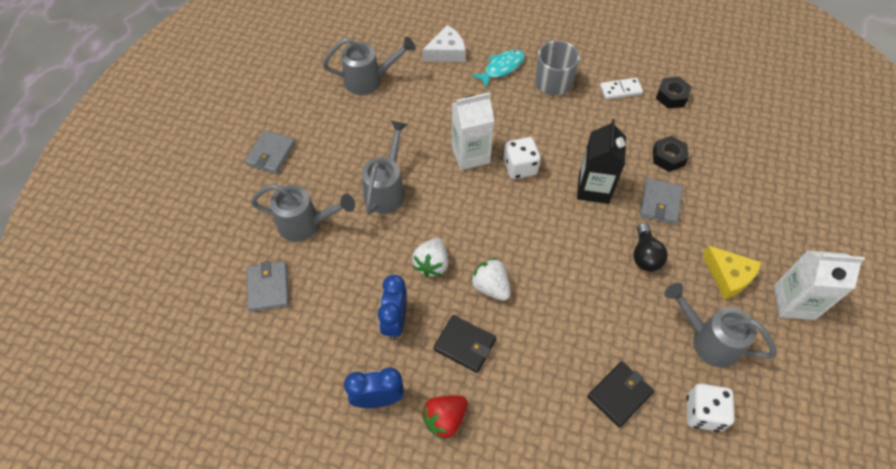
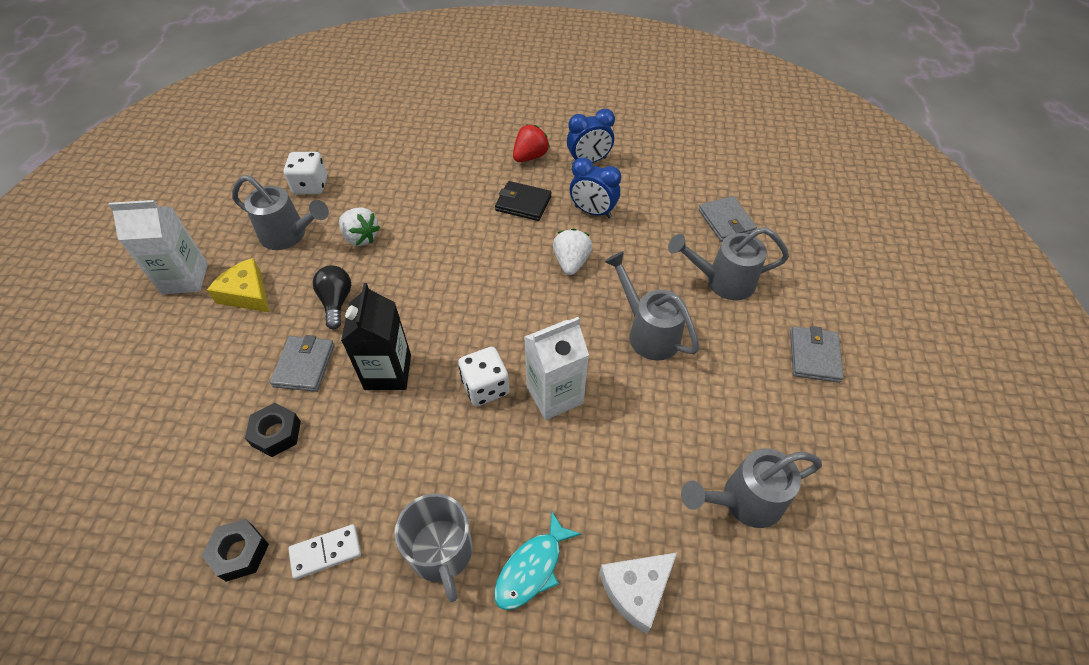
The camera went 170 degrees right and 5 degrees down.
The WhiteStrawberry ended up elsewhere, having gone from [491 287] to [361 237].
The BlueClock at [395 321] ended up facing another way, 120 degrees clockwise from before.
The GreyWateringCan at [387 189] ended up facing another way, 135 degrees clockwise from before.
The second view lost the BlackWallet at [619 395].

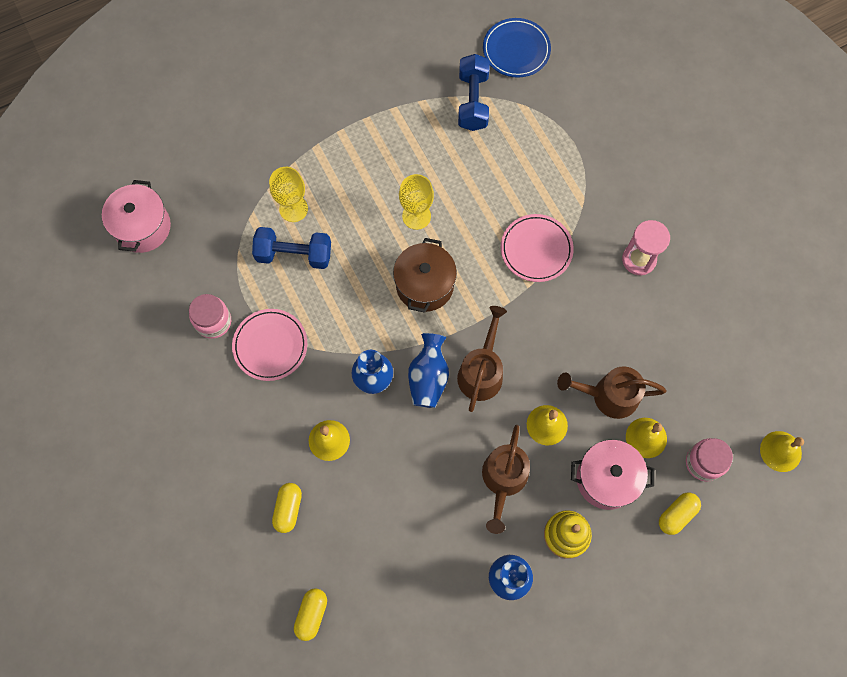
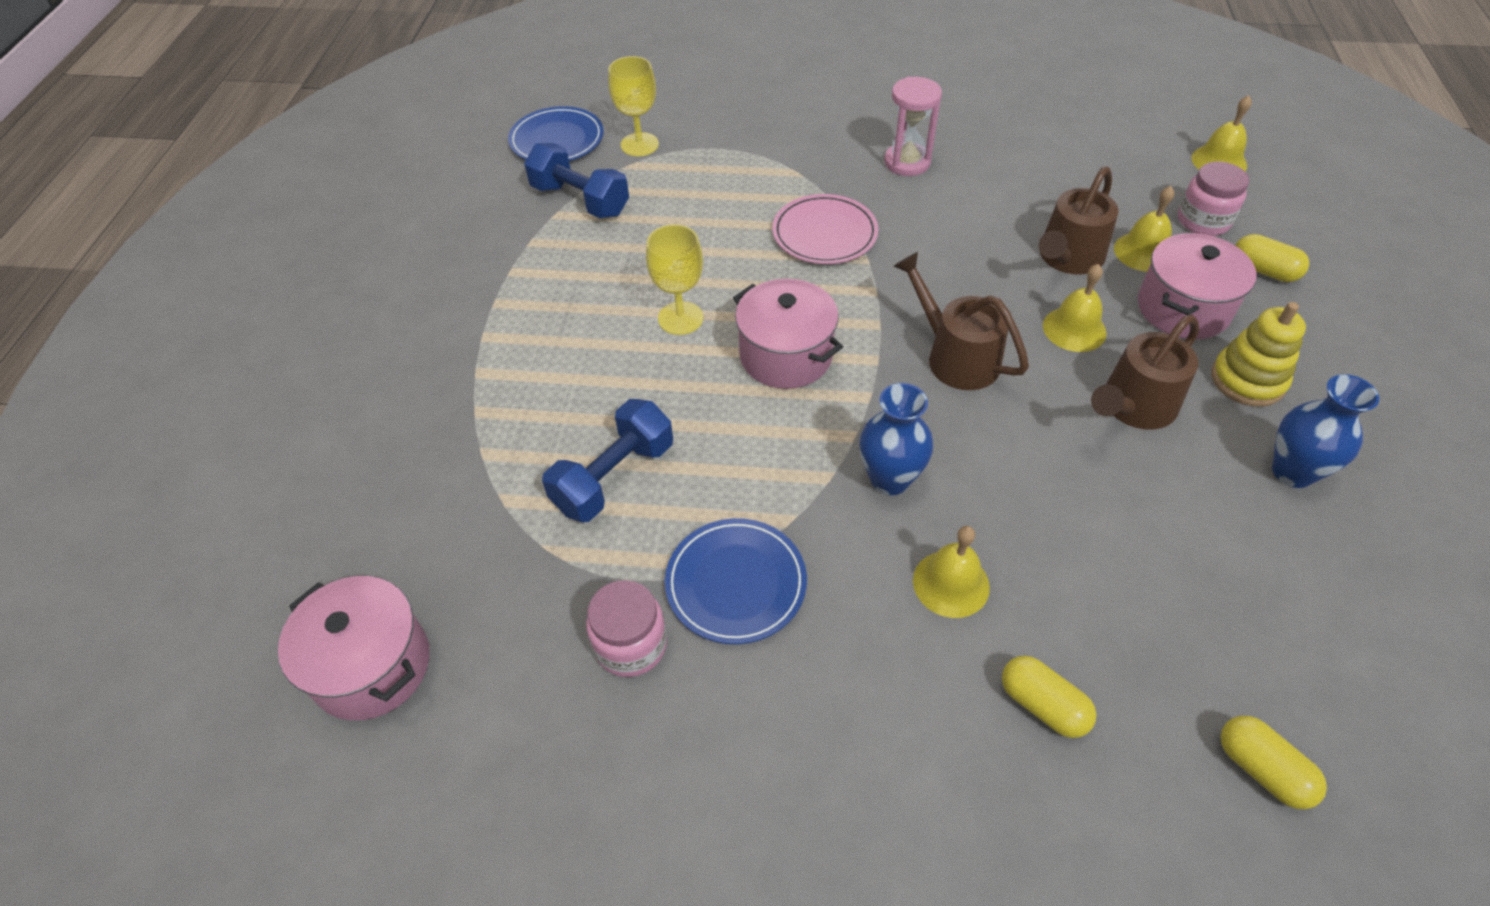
The camera went 55 degrees left and 20 degrees down.
The YellowGoblet ended up elsewhere, having gone from [293 209] to [639 144].
What was the PinkPlate at [270 346] turned into the BluePlate at [736 583].
What was the BrownPot at [424 285] turned into the PinkPot at [786 355].
The BrownWateringCan at [503 480] ended up facing another way, 90 degrees clockwise from before.
The YellowCapsule at [676 514] ended up facing another way, 45 degrees counterclockwise from before.
The second view lost the BlueVase at [428 378].

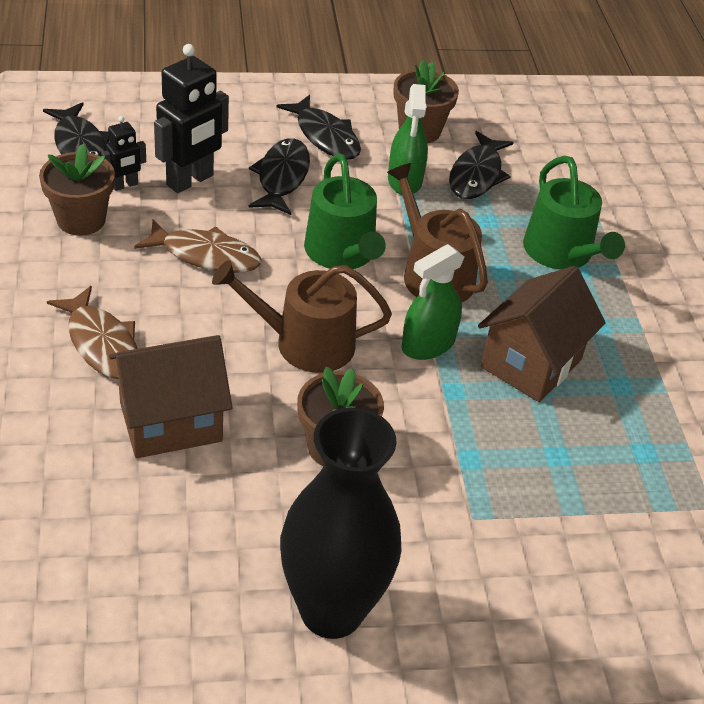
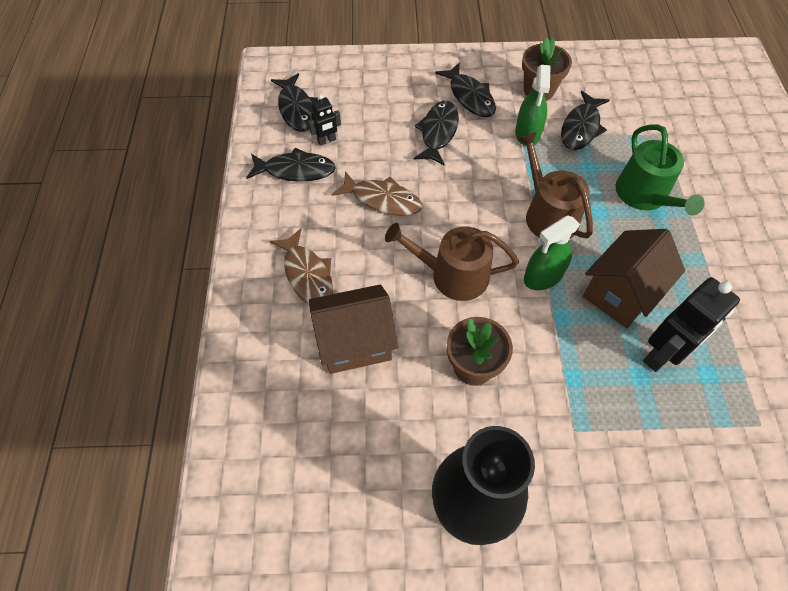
The camera went 10 degrees right and 15 degrees up.
Where the BrownFlowerPot stood at [81 220], the BlackFish came to stand at [295 170].
The BlackRobot ended up elsewhere, having gone from [190 181] to [662 355].
The second view lost the GreenWateringCan at [342 253].

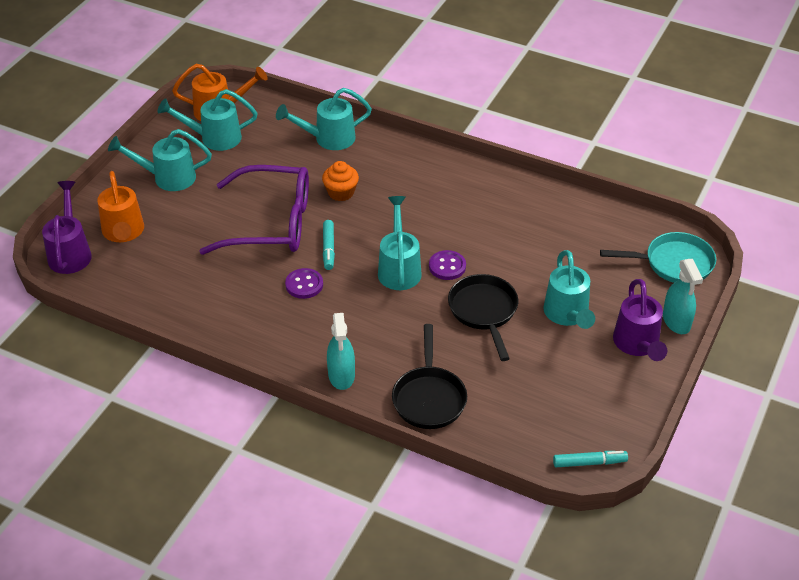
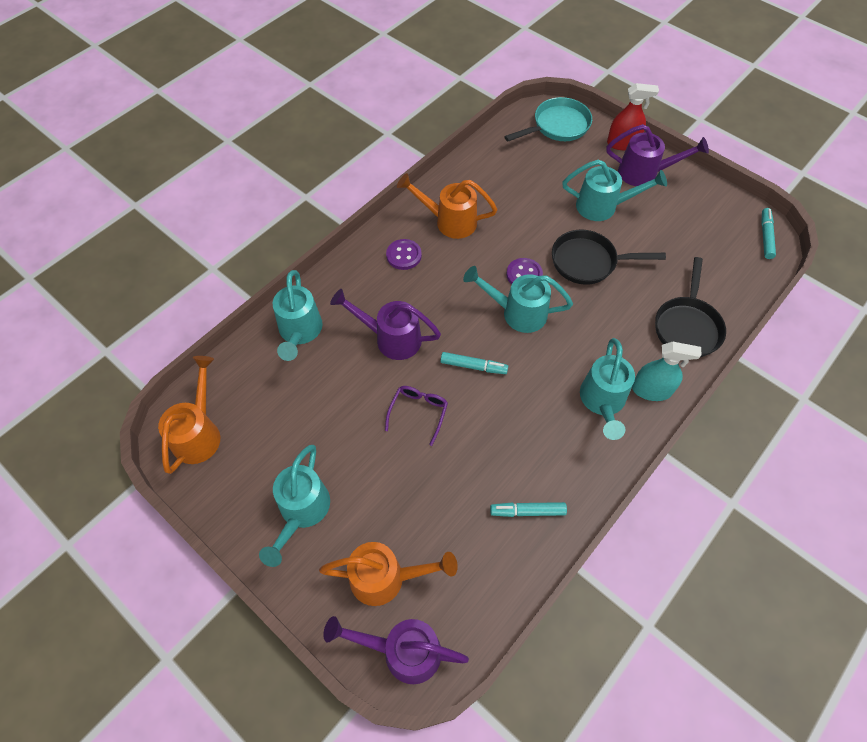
The camera went 75 degrees left and 15 degrees up.
Where the OrangeCupcake stood at [341 192], the PurpleWateringCan came to stand at [391 338].
The size of the PurpleGlasses at [271 223] changed by a factor of 0.43.
The PurpleButton ended up elsewhere, having gone from [304 285] to [404 255].
The second view gained the OrangeWateringCan at [449 221].
The second view gained the TurquoiseMarker at [527 511].
The TurquoisePan at [674 263] ended up facing another way, 45 degrees clockwise from before.
The TurquoiseWateringCan ended up elsewhere, having gone from [214 138] to [602 402].
What was the TurquoiseSprayBottle at [676 321] turned into the RedSprayBottle at [622 143].
The BlackPan at [429 398] ended up facing another way, 90 degrees clockwise from before.

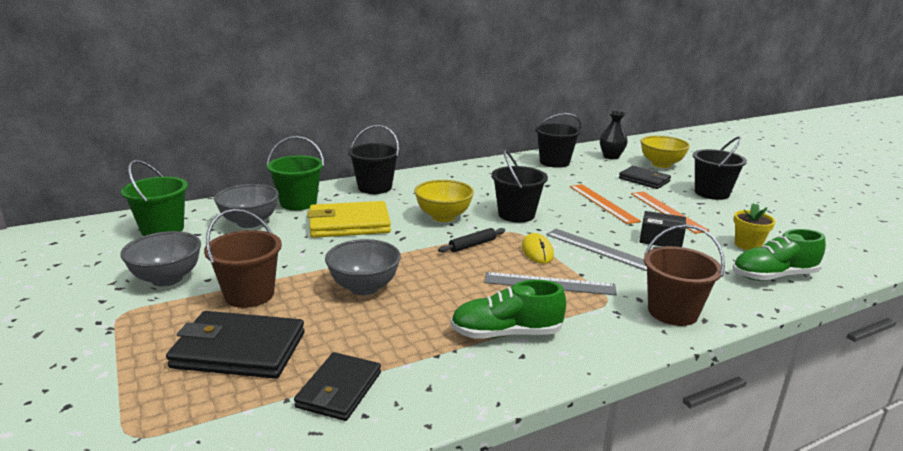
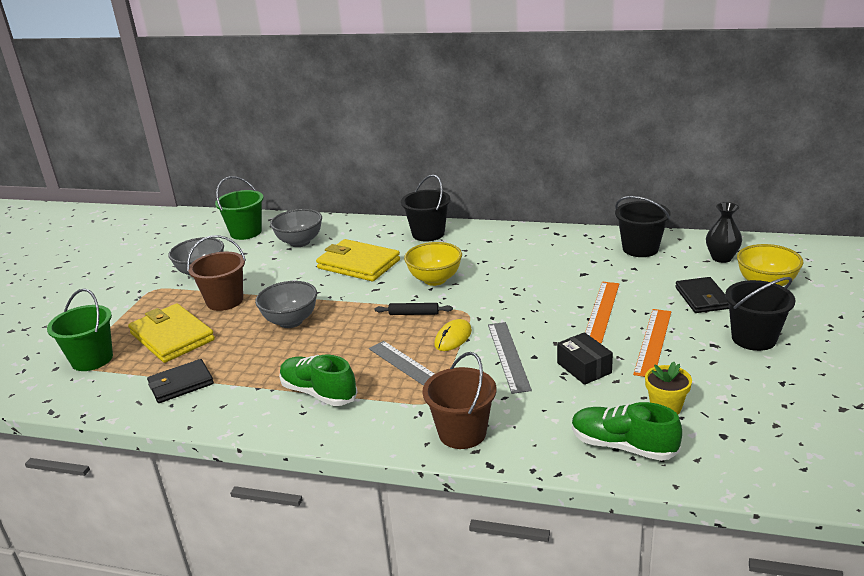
The camera went 45 degrees right and 5 degrees up.
The GreenBucket ended up elsewhere, having gone from [298 203] to [92 359].
What was the BlackWallet at [239 350] turned into the YellowWallet at [172 337].
The second view lost the BlackBucket at [516 214].

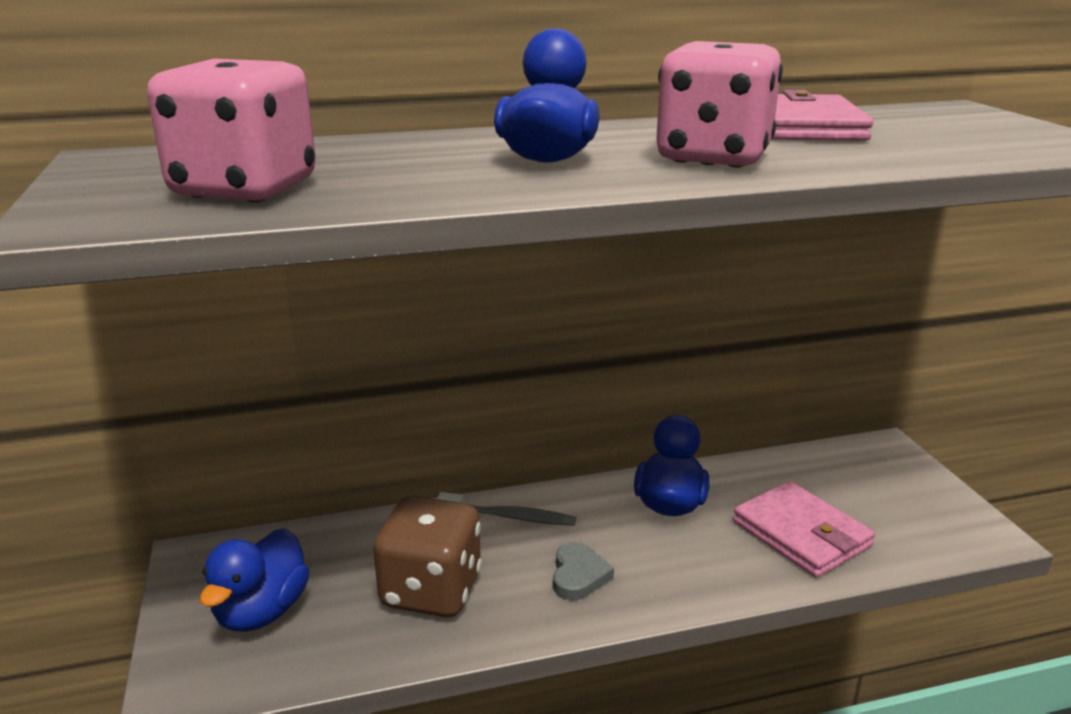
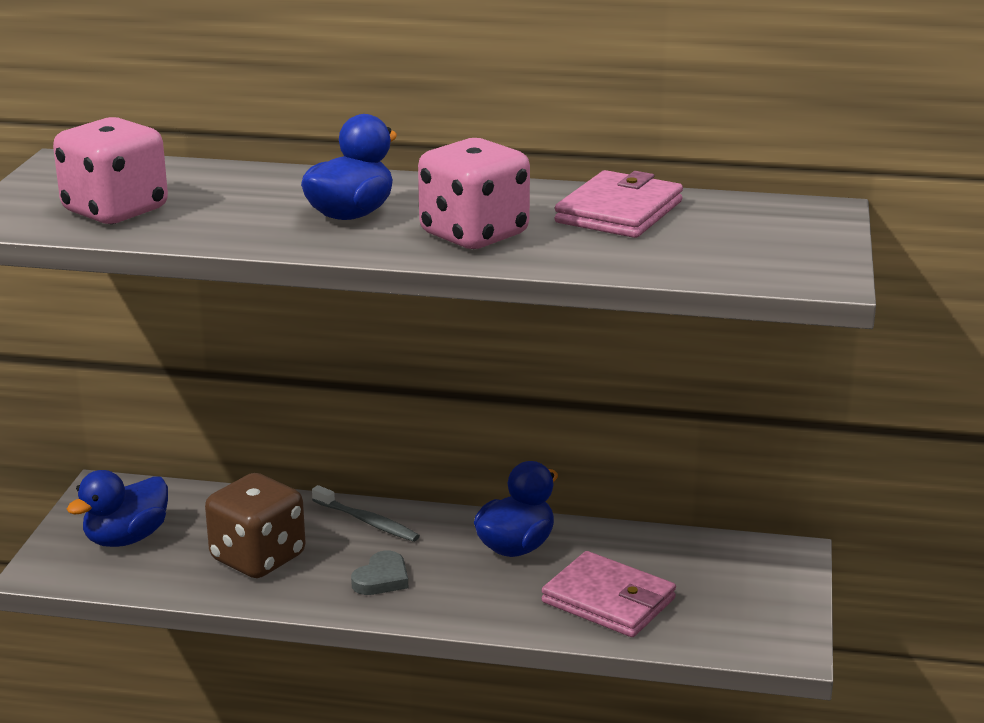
The camera went 25 degrees right and 0 degrees up.
The PinkWallet at [801 534] ended up facing another way, 45 degrees counterclockwise from before.

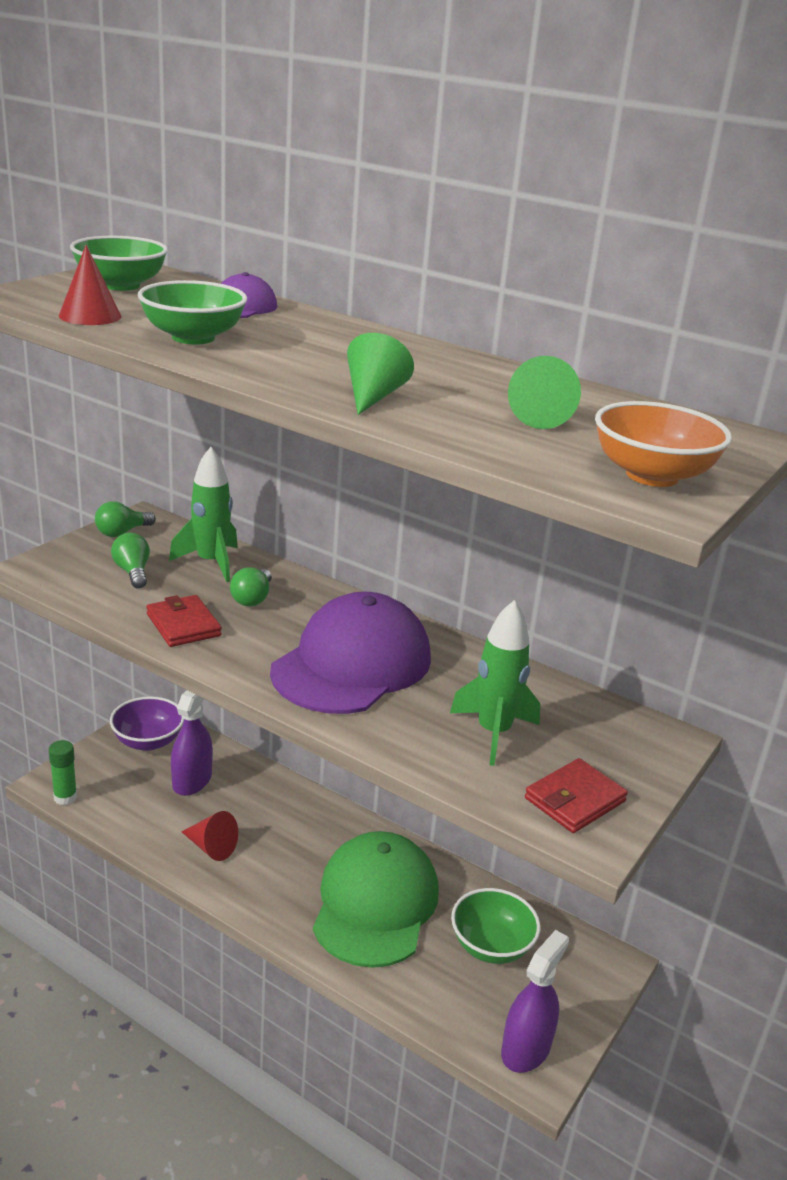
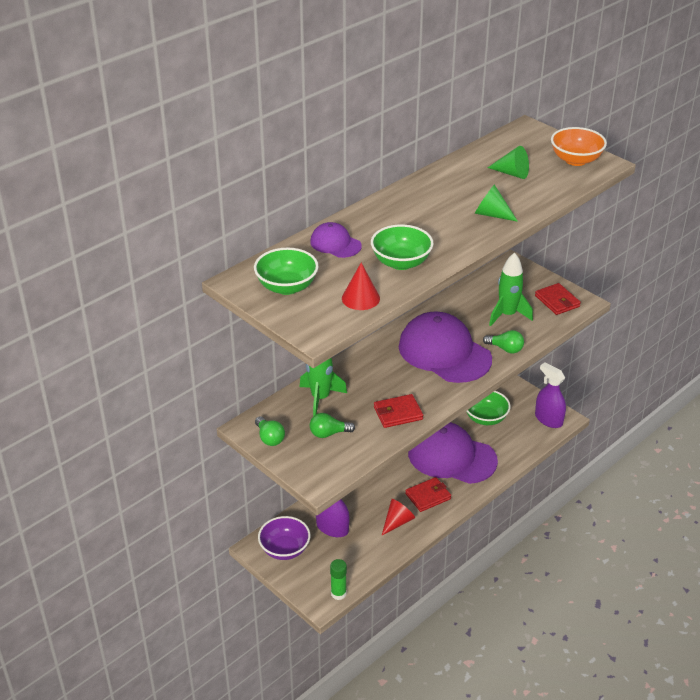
The camera went 75 degrees left and 10 degrees up.
The second view gained the RedWallet at [428 496].
What was the GreenCap at [375 904] turned into the PurpleCap at [451 457].
The GreenLightBulb ended up elsewhere, having gone from [252 598] to [505 349].

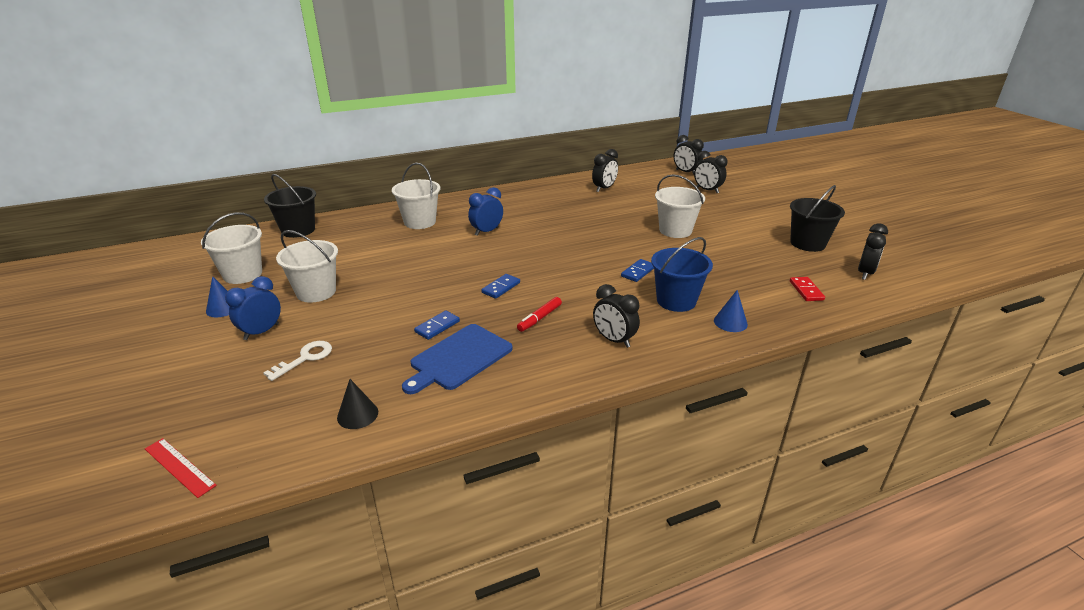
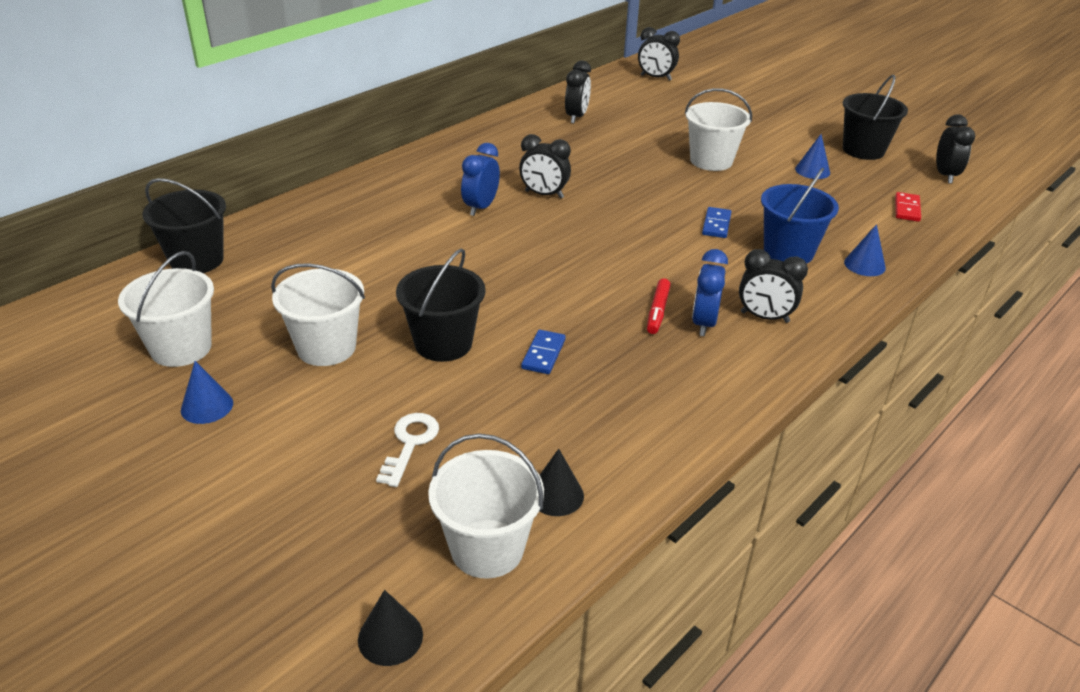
The camera went 25 degrees left and 5 degrees up.
Where the RedRuler stood at [180 466], the BlackCone came to stand at [390 637].
The second view gained the BlackBucket at [443 343].
The WhiteBucket ended up elsewhere, having gone from [420 222] to [487 548].
The BlackClock ended up elsewhere, having gone from [707 190] to [544 194].
The BlueClock ended up elsewhere, having gone from [261 332] to [704 323].
The second view gained the BlueCone at [812 170].
The RedDomino at [806 290] ended up facing another way, 45 degrees clockwise from before.
The second view lost the BlueCuttingBoard at [459 358].
The second view lost the BlueDomino at [501 288].

